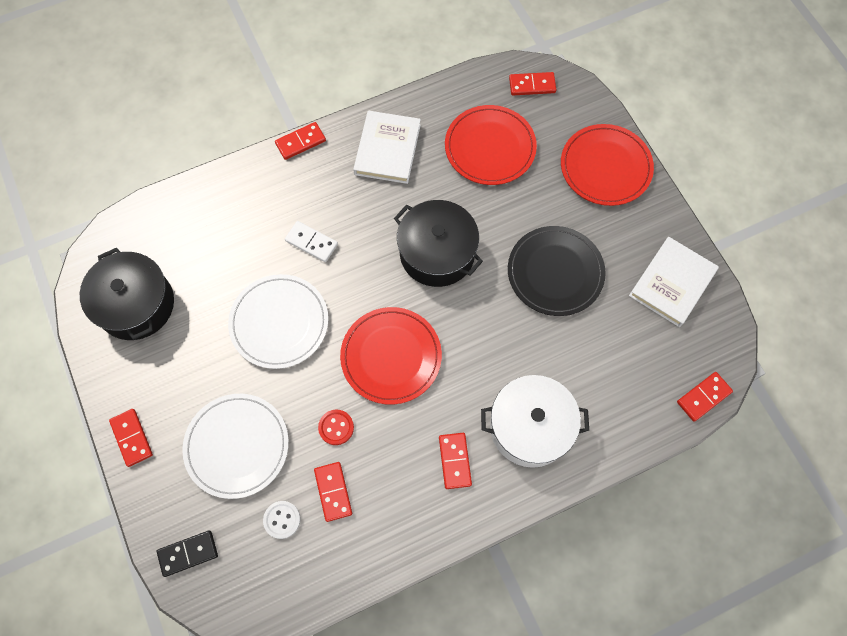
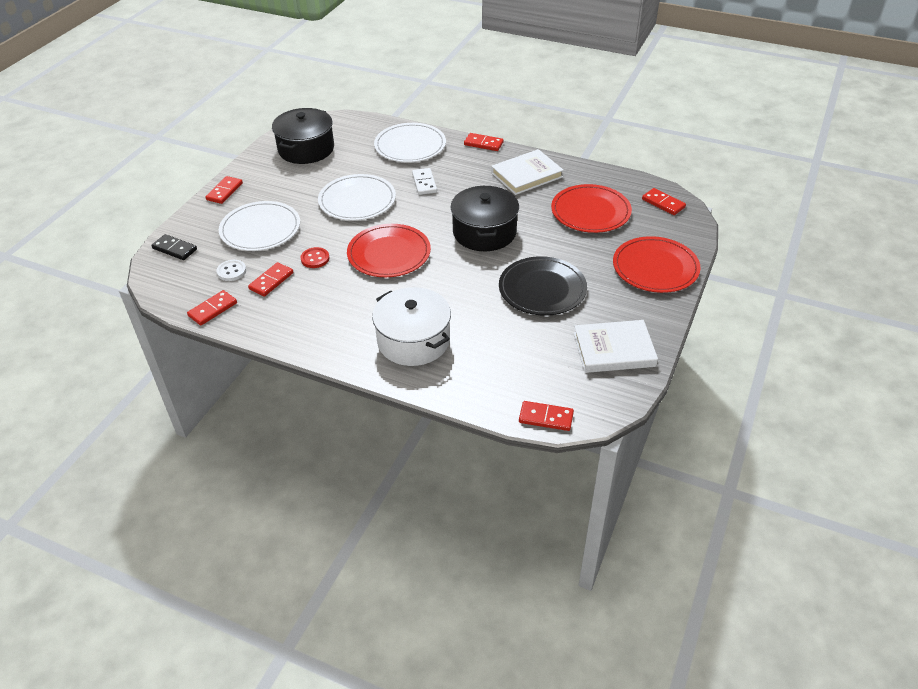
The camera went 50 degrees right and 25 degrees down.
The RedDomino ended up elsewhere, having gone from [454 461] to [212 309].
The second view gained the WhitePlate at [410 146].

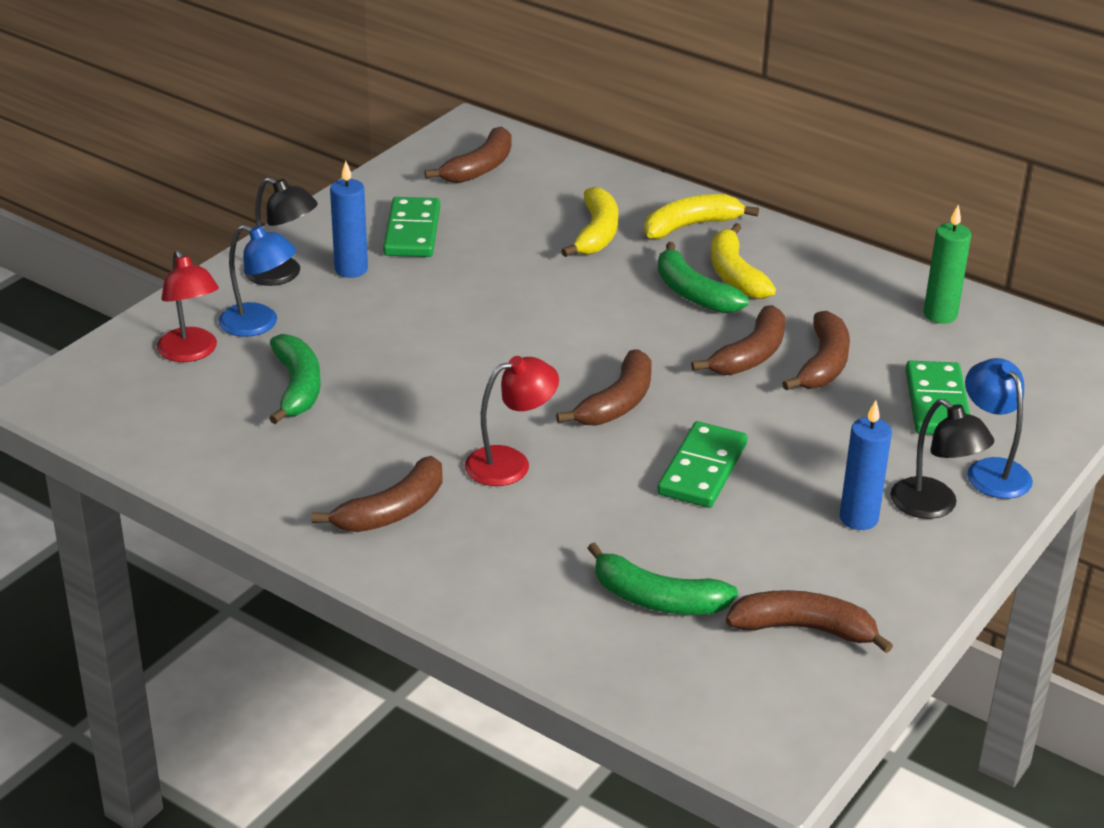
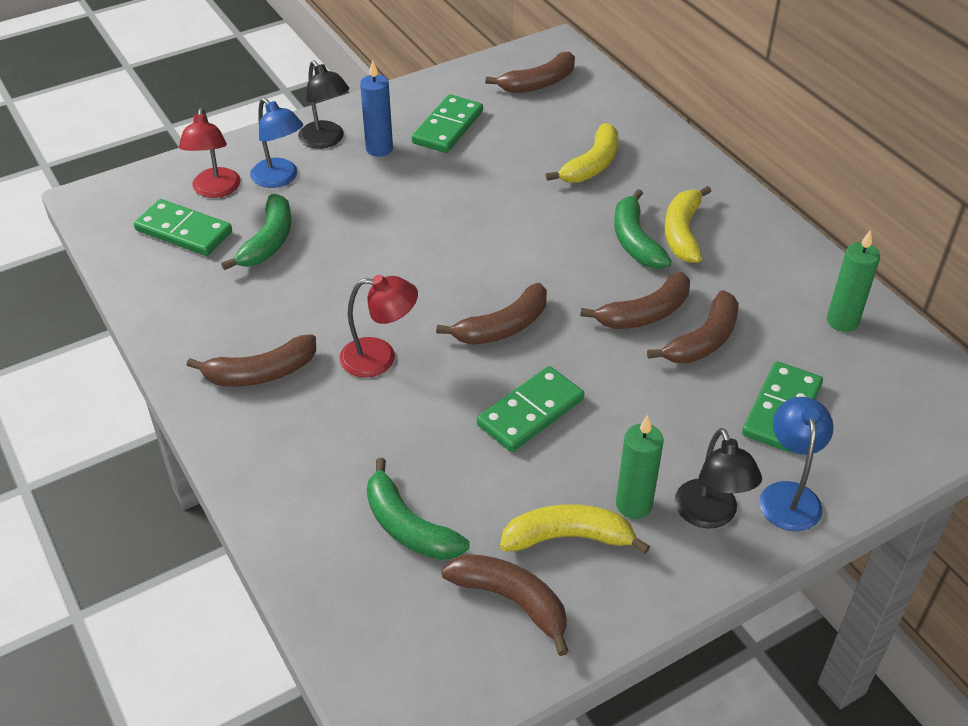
The camera went 25 degrees right and 10 degrees up.
The second view gained the GreenDomino at [183 231].
The YellowBanana ended up elsewhere, having gone from [691 226] to [568 537].
What was the BlueCandle at [858 518] turned into the GreenCandle at [633 505].

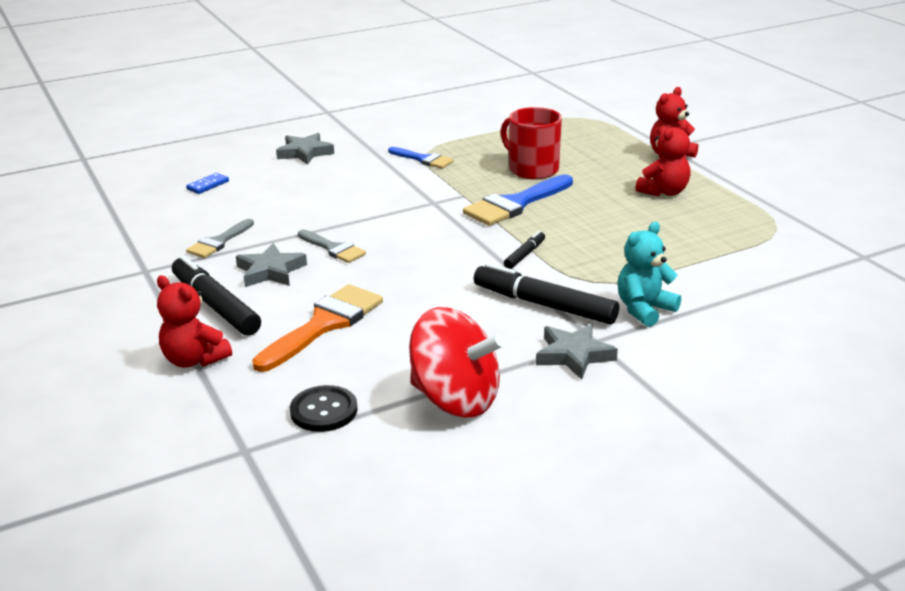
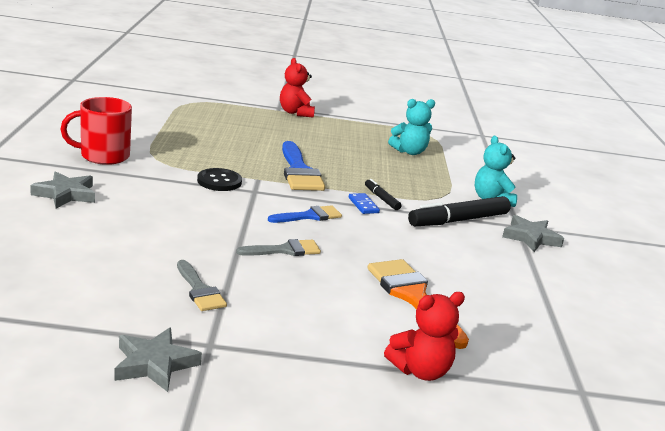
The camera went 65 degrees left and 5 degrees down.
The RedMug ended up elsewhere, having gone from [532 169] to [103 156].
The GreyStar ended up elsewhere, having gone from [270 271] to [154 364].
The BlackButton ended up elsewhere, having gone from [324 411] to [219 181].
The BlueBrush ended up elsewhere, having gone from [423 159] to [309 216].
The BlueDomino ended up elsewhere, having gone from [208 185] to [363 205].
The second view gained the TurquoiseTeddyBear at [409 152].
The second view lost the BlackMarker at [215 305].
The second view lost the RedSpinningTop at [455 399].
The second view lost the RedTeddyBear at [664 192].

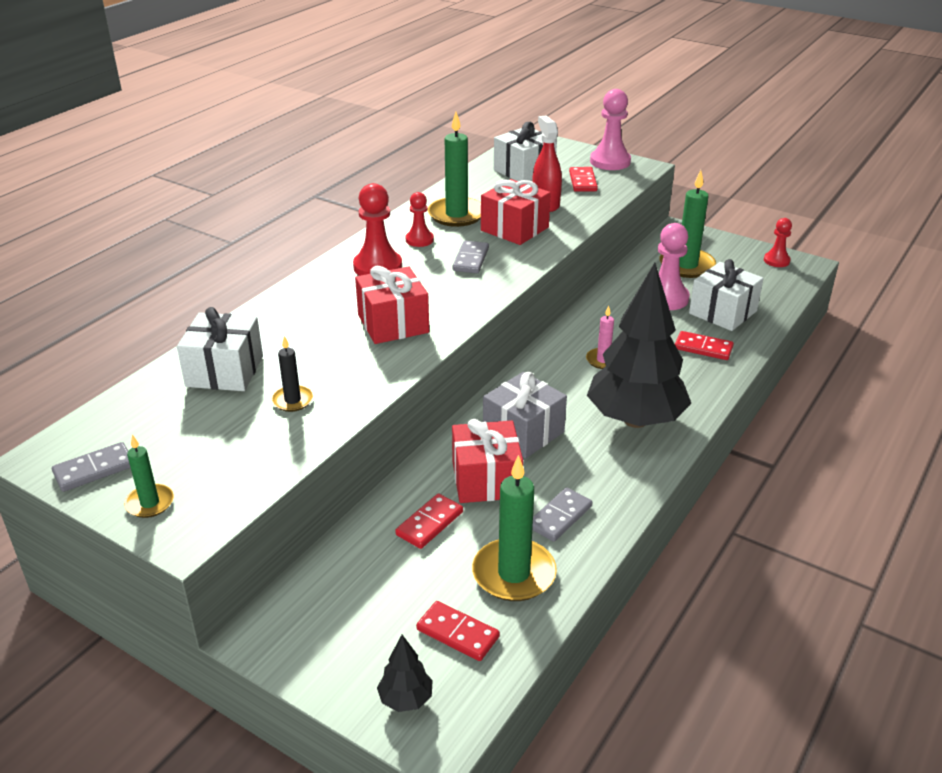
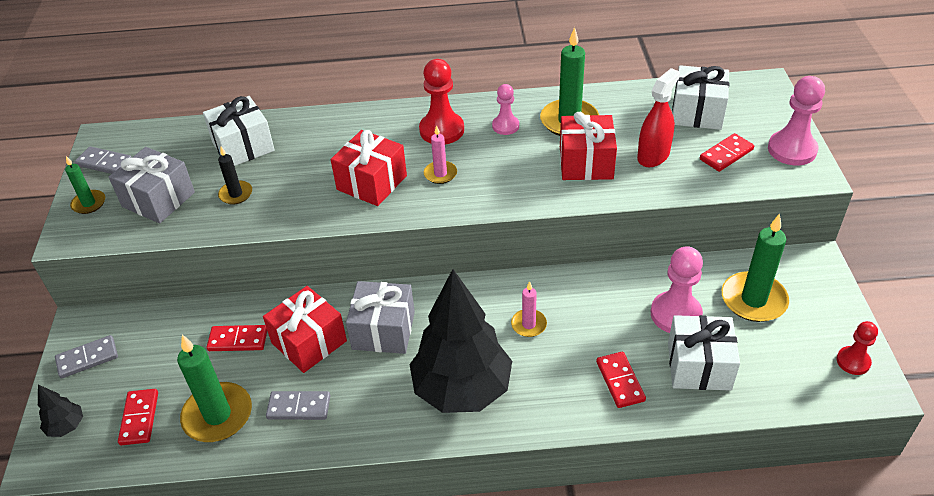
The camera went 55 degrees right and 10 degrees up.
The GreyDomino ended up elsewhere, having gone from [471 259] to [87 358].
The second view gained the GreyGift at [158 199].
The second view gained the PinkCandle at [440 174].
What was the RedPawn at [419 240] turned into the PinkPawn at [505 126].

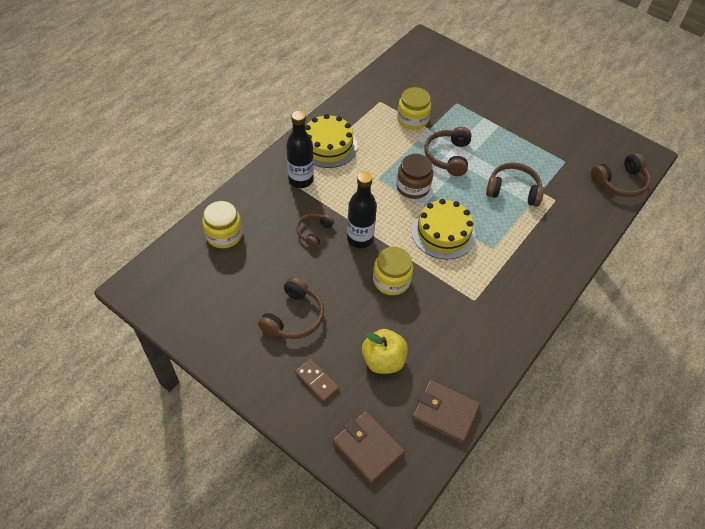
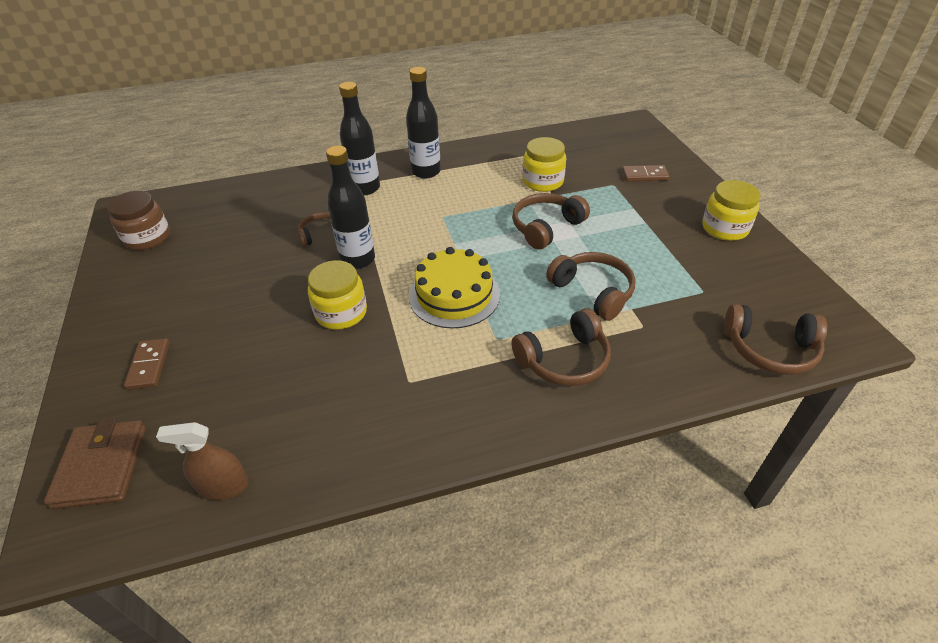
The camera went 40 degrees right and 10 degrees down.
The BrownJar ended up elsewhere, having gone from [413 187] to [147 238].
Where the BrownWallet stood at [445 413], the BrownSprayBottle came to stand at [223 486].
Where the YellowCake stood at [328 146], the BlackBottle came to stand at [426 172].
The BrownHeadphones ended up elsewhere, having gone from [294 317] to [564 360].
The second view gained the BrownDomino at [644 175].
The YellowJar ended up elsewhere, having gone from [224 235] to [725 228].
The second view lost the YellowApple at [383 360].

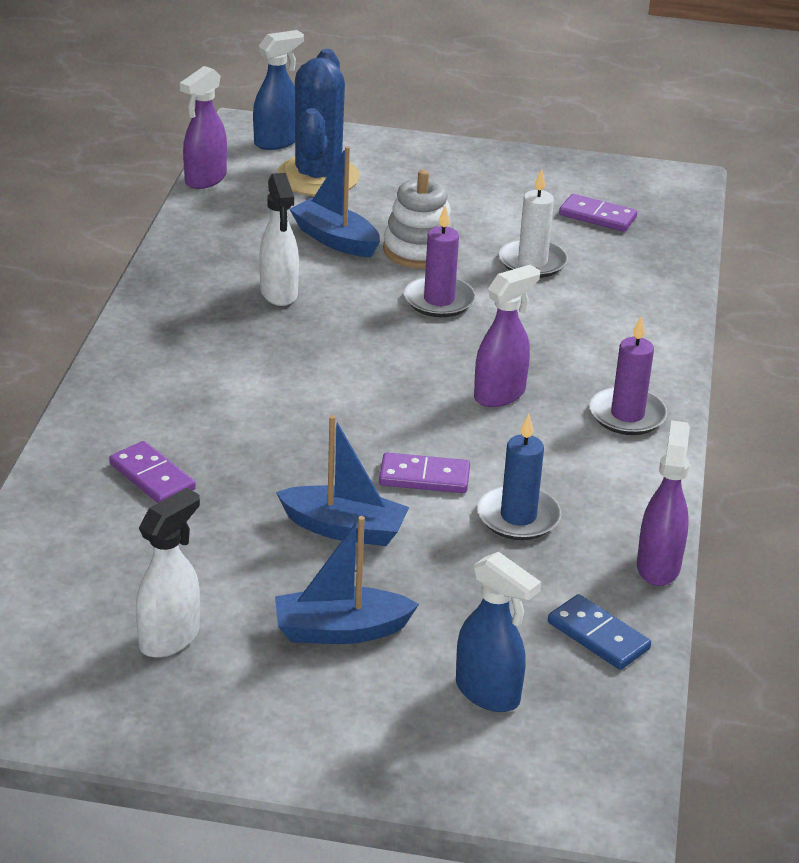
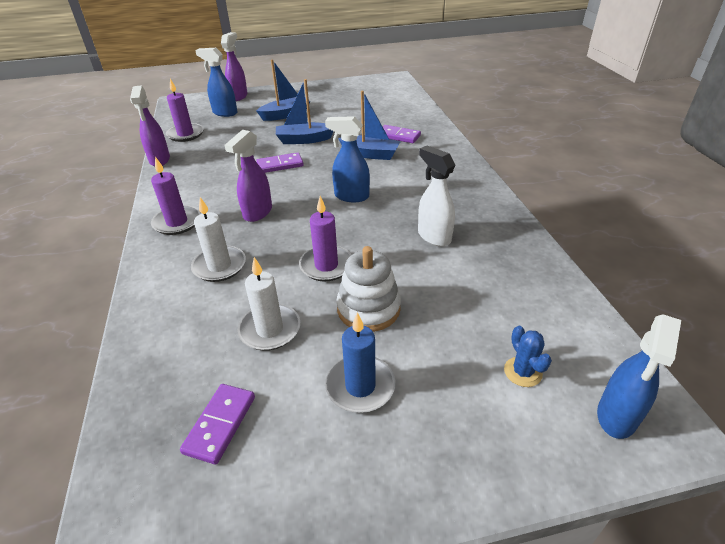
The camera went 160 degrees right and 5 degrees up.
Where the BlueDomino stood at [598 636], the PurpleCandle came to stand at [185 134].
The PurpleDomino at [597 216] ended up facing another way, 75 degrees counterclockwise from before.
The second view gained the WhiteCandle at [219 266].
The PurpleSprayBottle ended up elsewhere, having gone from [205 179] to [239 96].
The second view gained the BlueSprayBottle at [351 196].
The BlueCandle ended up elsewhere, having gone from [518 517] to [360 386].
The BlueBoat ended up elsewhere, having gone from [335 239] to [370 154].
The size of the BlueCactus at [318 177] changed by a factor of 0.42.
The second view lost the WhiteSprayBottle at [170 638].

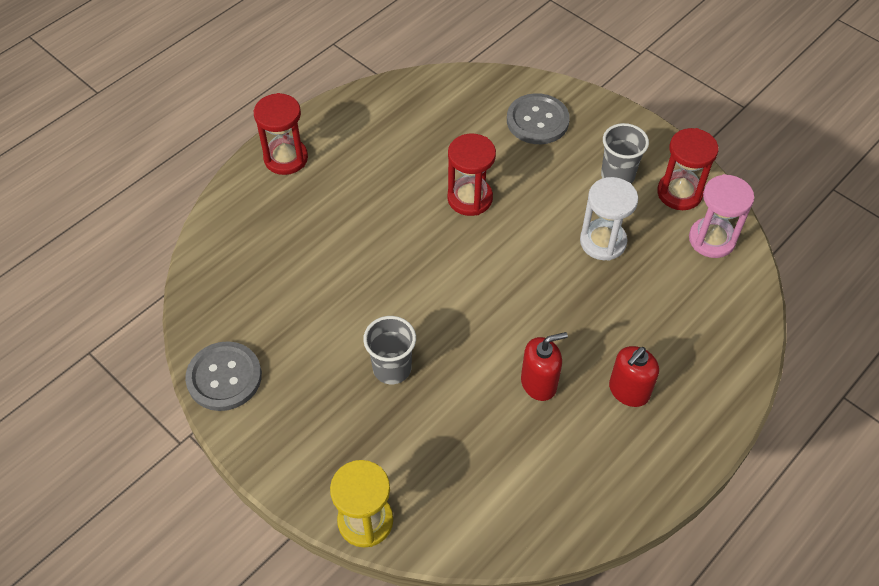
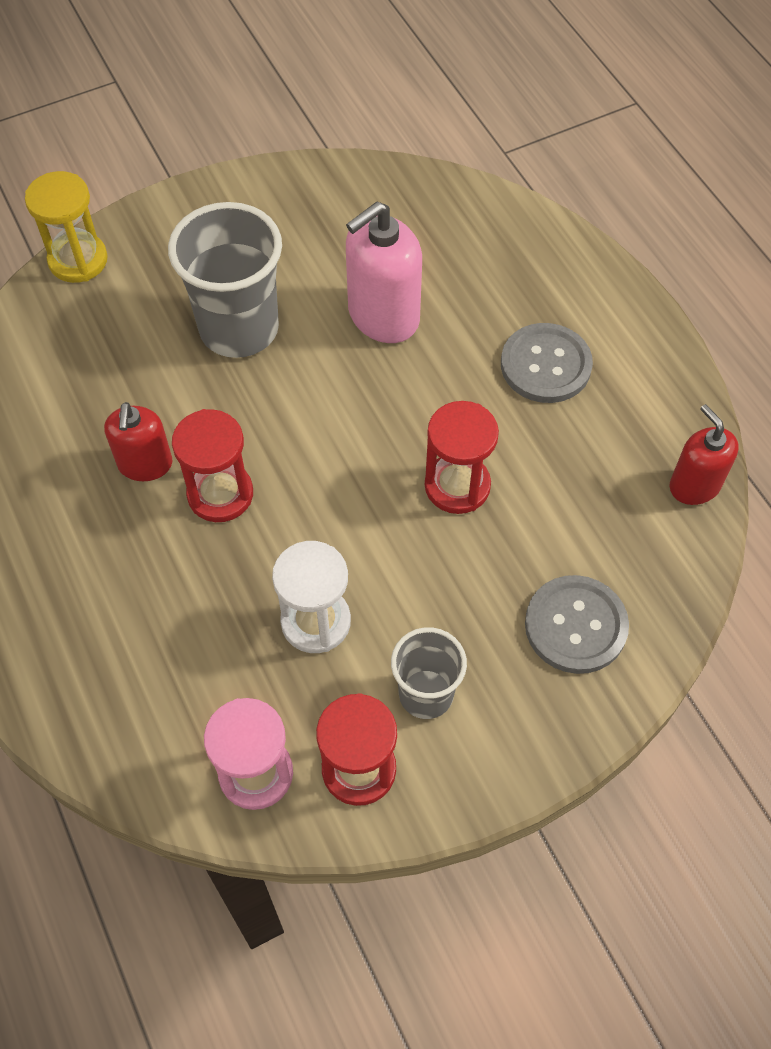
The camera went 110 degrees right and 5 degrees up.
The size of the GreyCup at [392 368] changed by a factor of 1.71.
The RedHourglass ended up elsewhere, having gone from [286 158] to [220 494].
The second view gained the PinkSoapDispenser at [383 316].
The GreyButton ended up elsewhere, having gone from [224 377] to [545 365].
The RedSoapDispenser ended up elsewhere, having gone from [628 391] to [694 485].

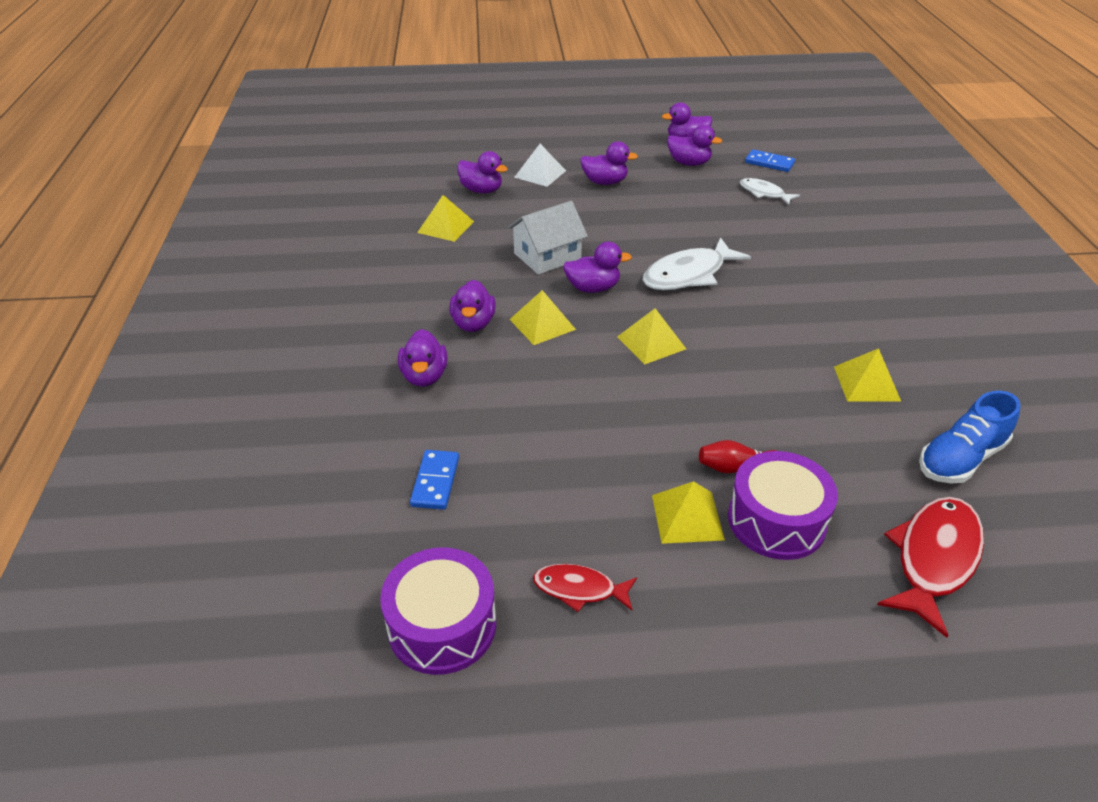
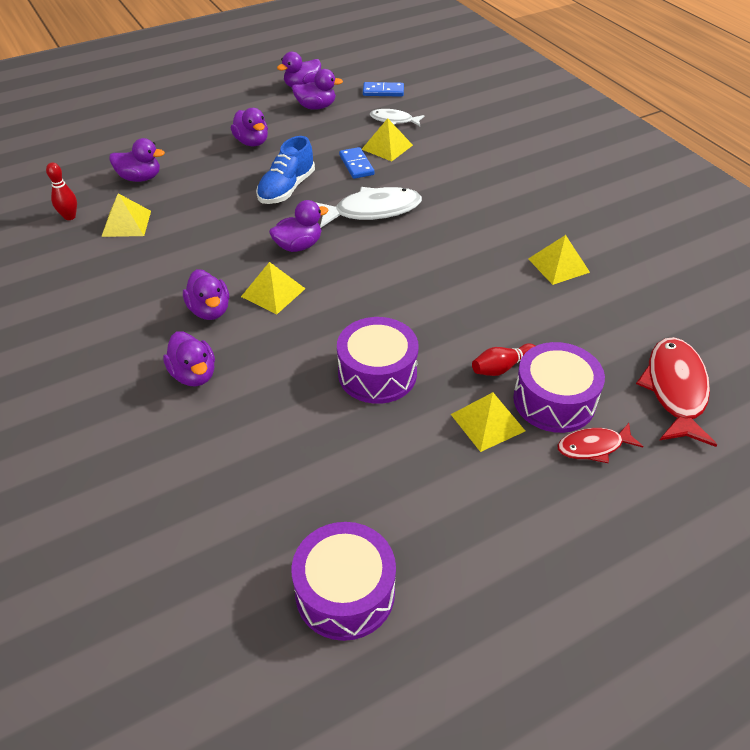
The camera went 25 degrees left and 5 degrees up.
The second view gained the RedBowlingPin at [69 217].
The PurpleDuck at [605 182] ended up facing another way, 75 degrees clockwise from before.
The BlueShoe ended up elsewhere, having gone from [960 459] to [286 189].
The WhiteFish at [688 274] ended up facing another way, 135 degrees counterclockwise from before.
The second view gained the PurpleDrum at [377 373].
The BlueDomino ended up elsewhere, having gone from [435 482] to [356 165].
The YellowPyramid ended up elsewhere, having gone from [651 342] to [387 147].
The RedFish ended up elsewhere, having gone from [579 589] to [593 447].
The second view lost the WhiteHouse at [547 256].
The second view lost the WhitePyramid at [540 174].

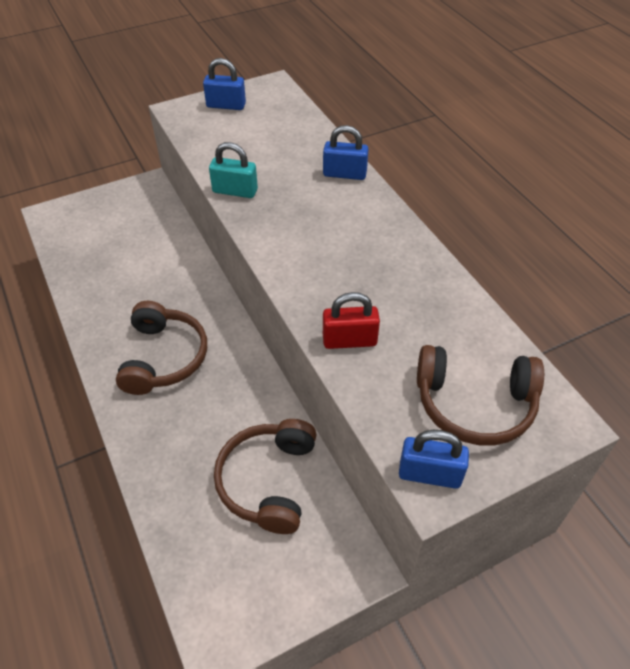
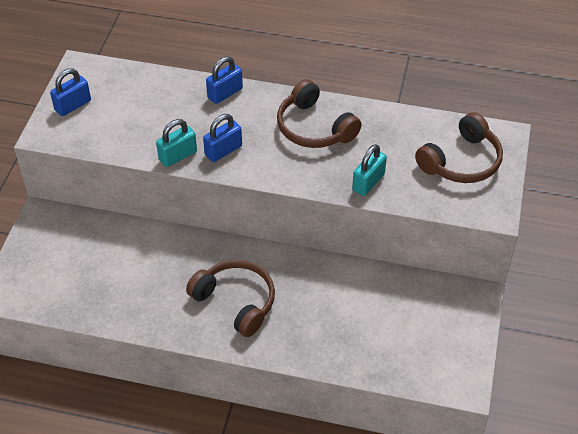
The camera went 50 degrees left and 0 degrees up.
The BluePadlock ended up elsewhere, having gone from [429 474] to [223 151].
The BrownHeadphones ended up elsewhere, having gone from [268 481] to [314 128].
What was the RedPadlock at [349 340] turned into the TurquoisePadlock at [368 182].

